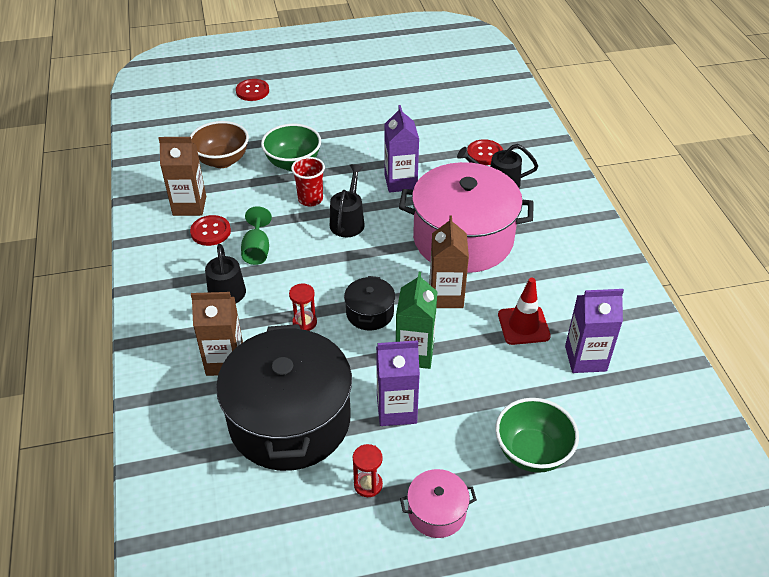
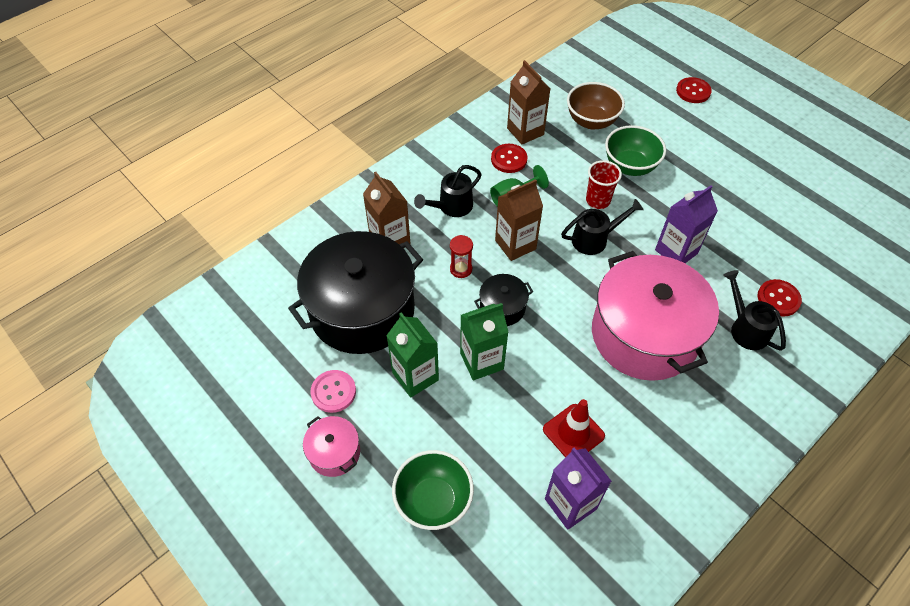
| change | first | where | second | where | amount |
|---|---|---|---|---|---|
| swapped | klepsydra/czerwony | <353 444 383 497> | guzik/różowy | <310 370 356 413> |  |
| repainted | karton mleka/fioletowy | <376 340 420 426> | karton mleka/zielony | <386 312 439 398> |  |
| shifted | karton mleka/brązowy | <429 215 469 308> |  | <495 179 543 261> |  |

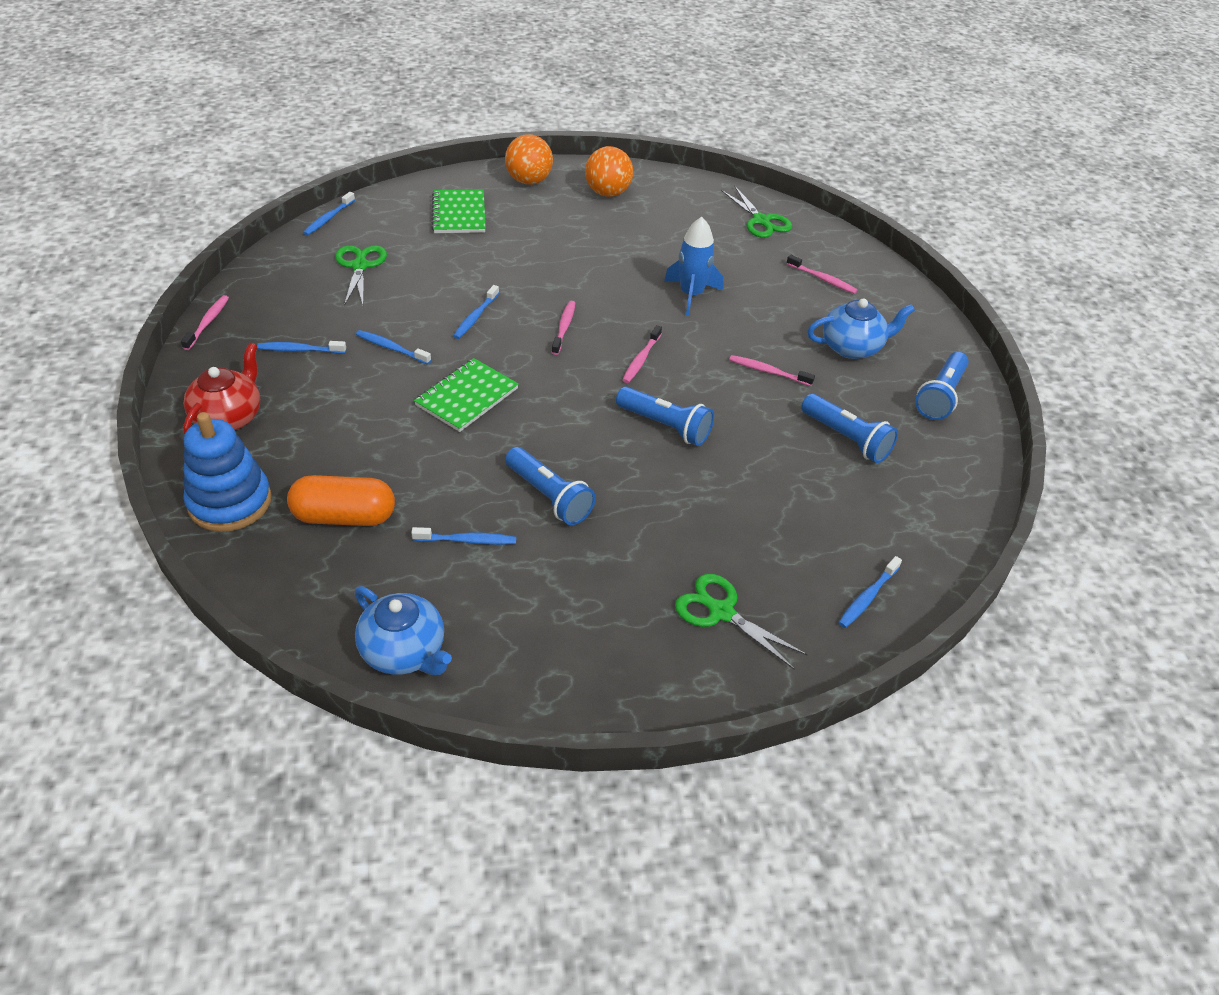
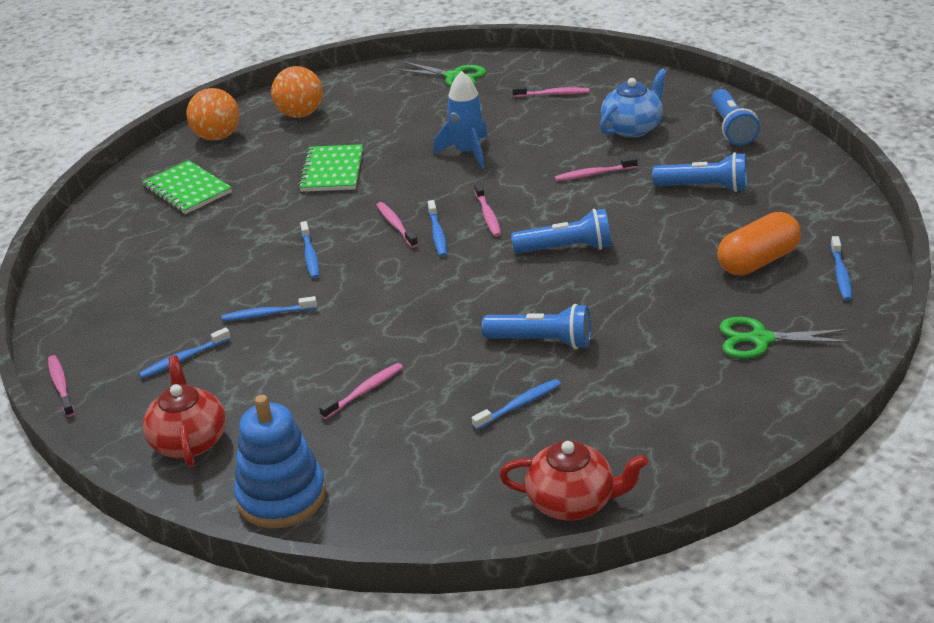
| change | first | where | second | where | amount |
|---|---|---|---|---|---|
| shifted | zeszyt/zielony | <414 358 519 432> |  | <298 144 363 192> |  |
| new |  |  | szczoteczka do zębów/różowy | <319 363 403 419> |  |
| shifted | szczoteczka do zębów/niebieski | <303 192 355 236> |  | <428 200 447 257> |  |
| repainted | imbryk/niebieski | <355 586 452 675> | imbryk/czerwony | <499 440 648 521> |  |
| shifted | kapsułka/pomarańczowy | <287 475 395 526> |  | <718 212 801 275> |  |
| gone | nożyczki/zielony | <335 245 387 306> |  |  |  |

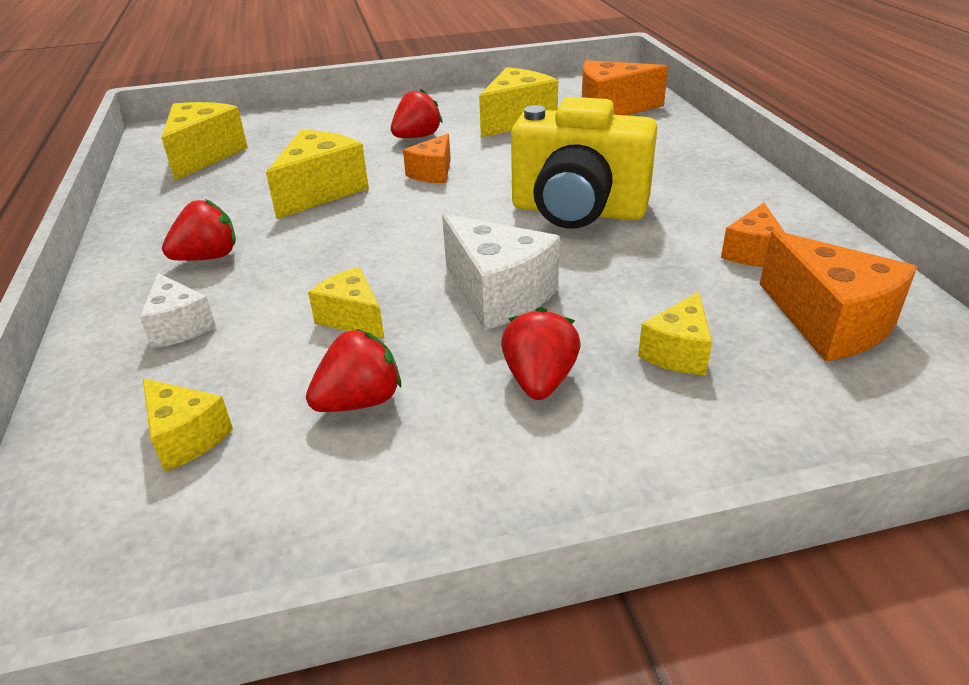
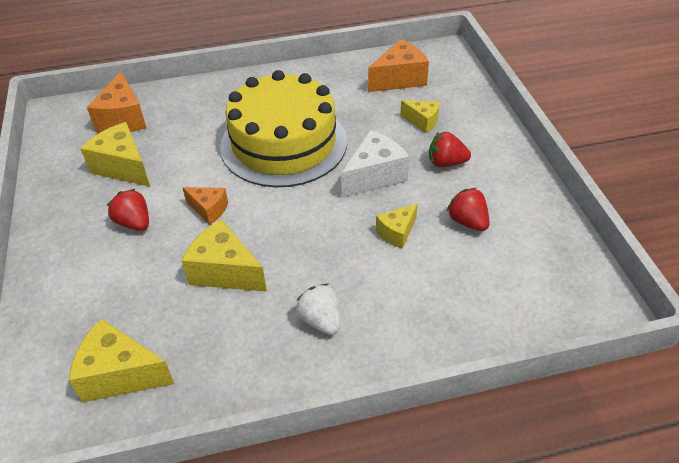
| change | first | where | second | where | amount |
|---|---|---|---|---|---|
| swapped | aparat fotograficzny/żółty | <511 97 657 229> | tort/żółty | <220 70 347 187> |  |
| repainted | truskawka/czerwony | <162 199 236 261> | truskawka/biały | <295 284 340 335> |  |
| gone | ser/biały | <140 273 216 348> |  |  |  |
| gone | ser/żółty | <143 378 233 471> |  |  |  |
| gone | ser/pomarańczowy | <721 203 785 267> |  |  |  |

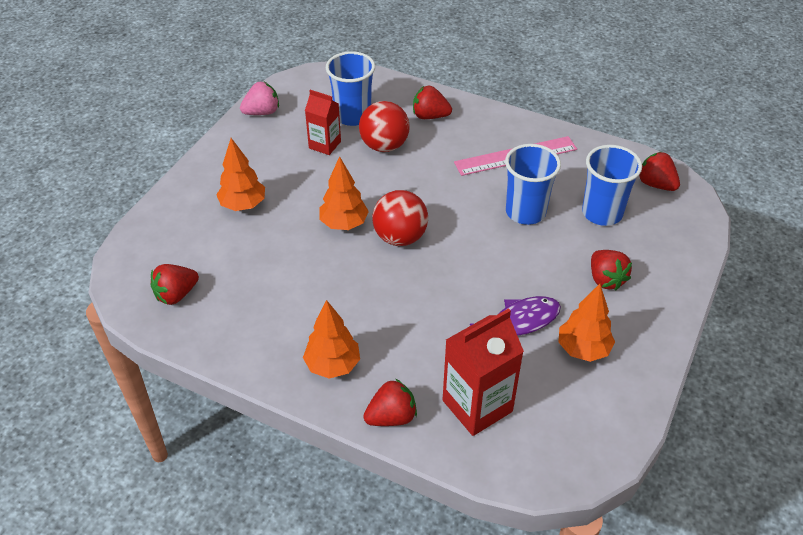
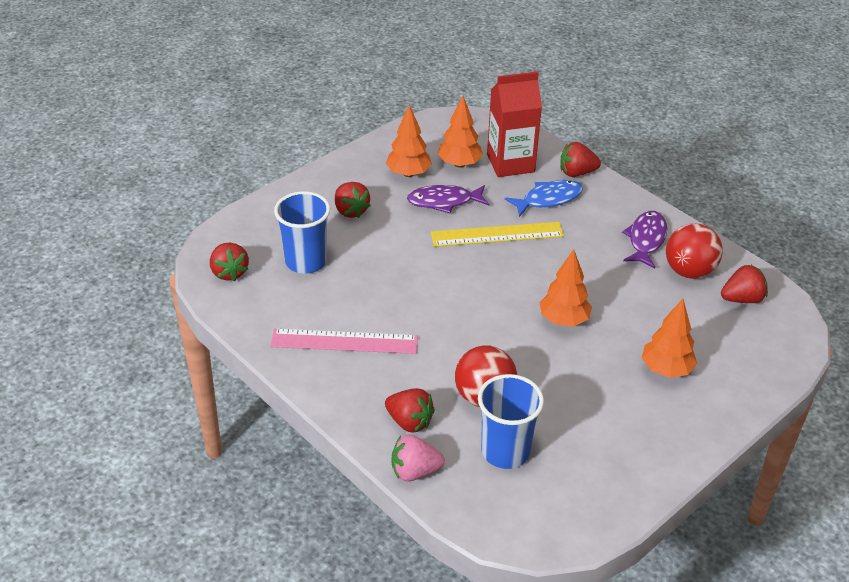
| change | first | where | second | where | amount |
|---|---|---|---|---|---|
| rotated | truskawka/czerwony | <591 250 632 290> |  | <335 182 371 218> | 150 degrees clockwise |
| shifted | truskawka/różowy | <240 81 279 115> |  | <392 435 445 481> |  |
| new |  |  | linijka/żółty | <431 222 564 247> |  |
| shifted | drzewko/pomarańczowy | <303 300 360 379> |  | <437 96 483 168> |  |
| new |  |  | ryba/niebieski | <505 180 583 217> |  |
| new |  |  | ryba/fioletowy | <622 211 667 268> |  |
| shifted | piłka/czerwony | <372 190 428 246> |  | <666 223 723 279> |  |
| gone | karton mleka/czerwony | <305 90 341 155> |  |  |  |
| gone | szklanka/niebieski | <505 144 561 225> |  |  |  |

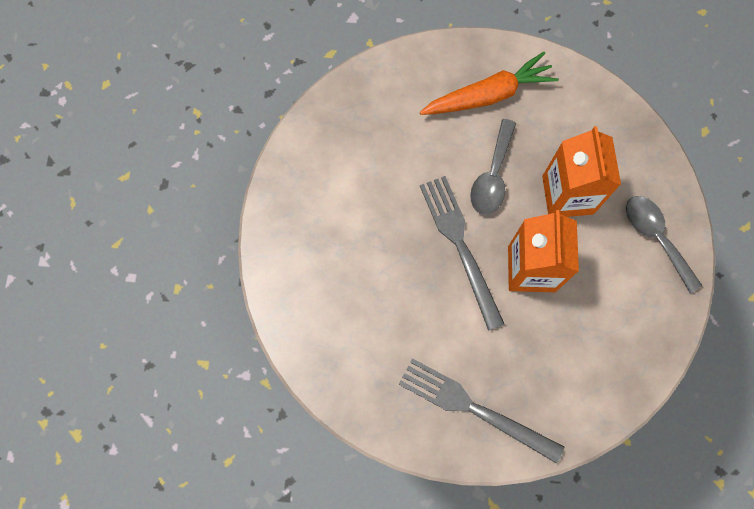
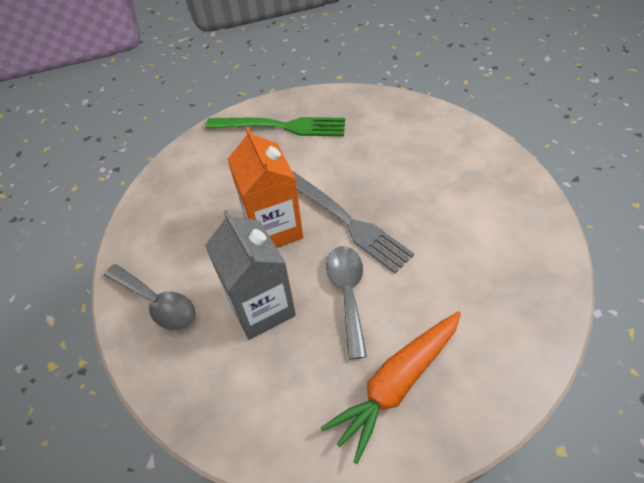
| change | first | where | second | where | amount |
|---|---|---|---|---|---|
| repainted | karton mleka/pomarańczowy | <542 126 621 217> | karton mleka/szary | <205 210 296 340> |  |
| repainted | widelec/szary | <398 358 564 464> | widelec/zielony | <206 117 345 136> |  |

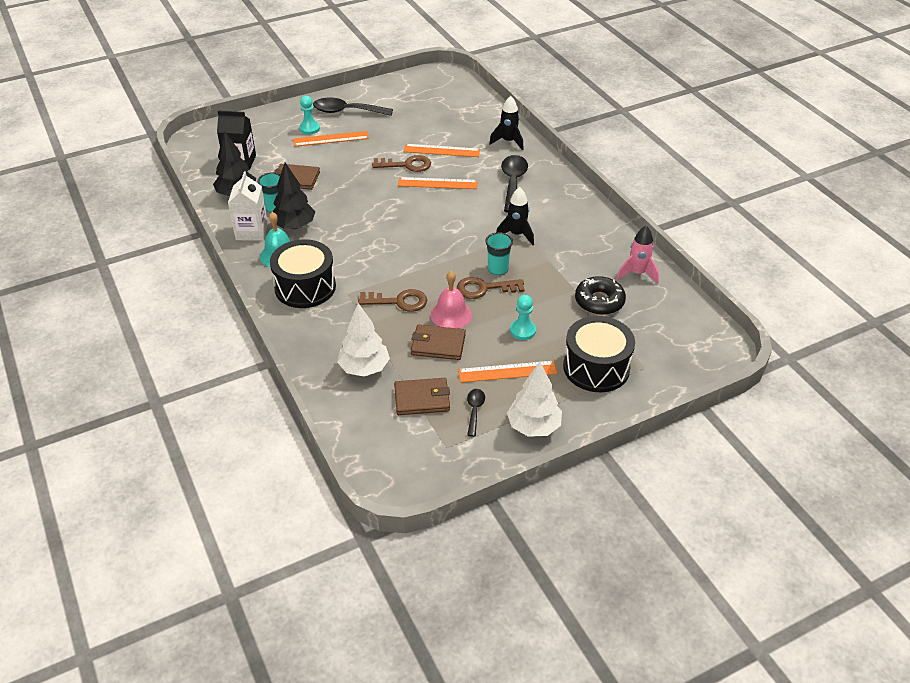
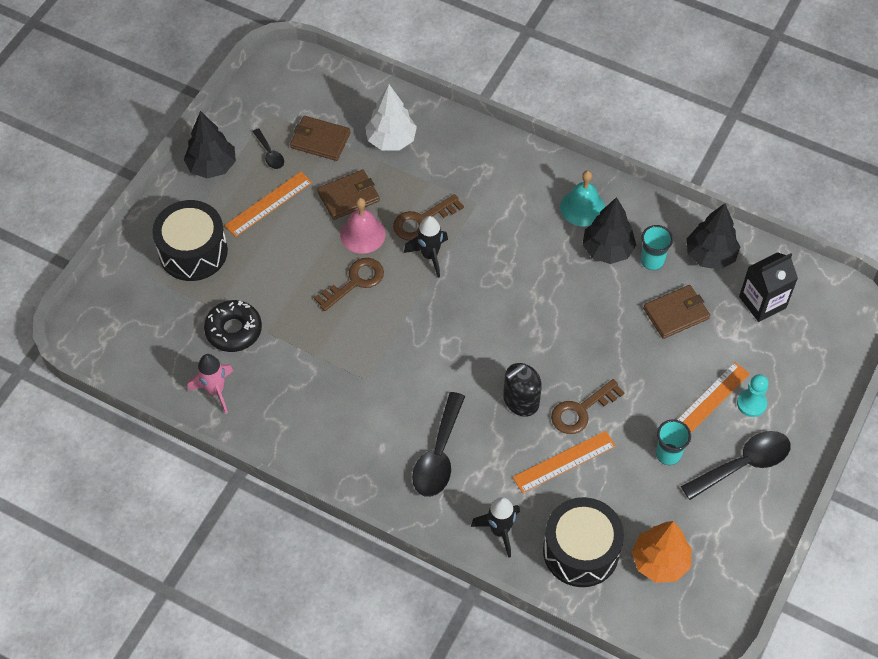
| change | first | where | second | where | amount |
|---|---|---|---|---|---|
| repainted | drzewko/biały | <507 362 562 437> | drzewko/czarny | <184 111 236 178> |  |
| rotated | portfel/brązowy | <394 378 450 415> |  | <290 116 351 161> | 60 degrees clockwise |
| shifted | rakieta/czarny | <496 187 534 245> |  | <404 216 448 278> |  |
| rotated | łyżka/czarny | <501 155 528 213> |  | <412 392 465 497> | 45 degrees clockwise |
| swapped | linijka/pomarańczowy | <398 177 478 189> | dozownik mydła/czarny | <503 363 542 417> |  |
| shifted | bęben/czarny | <270 239 336 308> |  | <543 497 624 587> |  |
| new |  |  | drzewko/pomarańczowy | <632 521 692 583> |  |
| shifted | szklanka/turkusowy | <485 232 513 275> |  | <656 419 691 465> |  |
| gone | karton mleka/biały | <228 171 268 241> |  |  |  |
| gone | pionek/turkusowy | <510 295 536 340> |  |  |  |

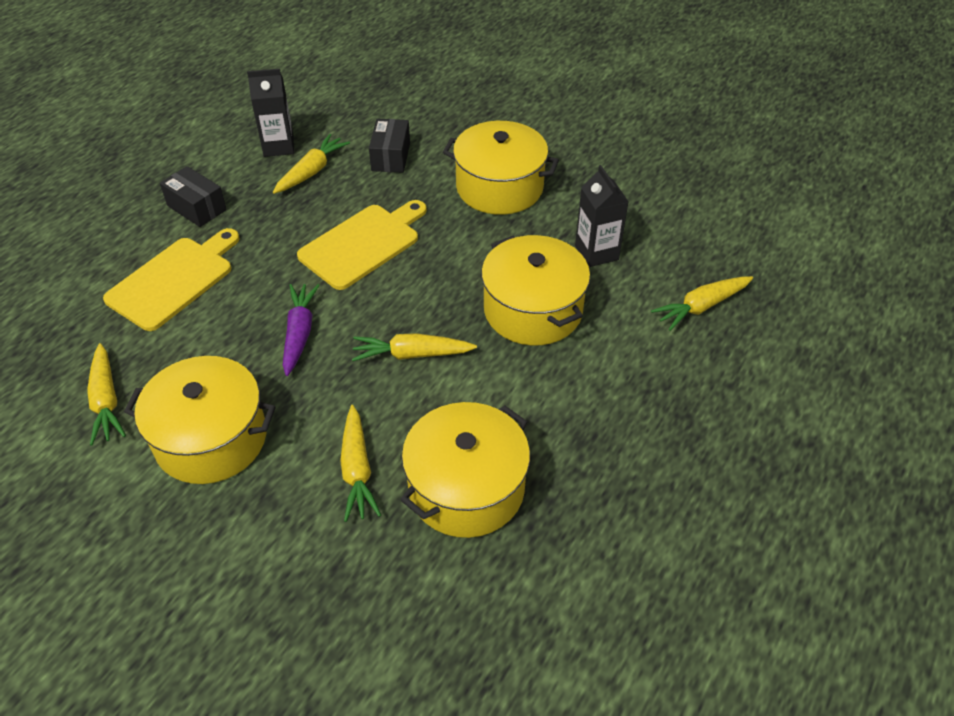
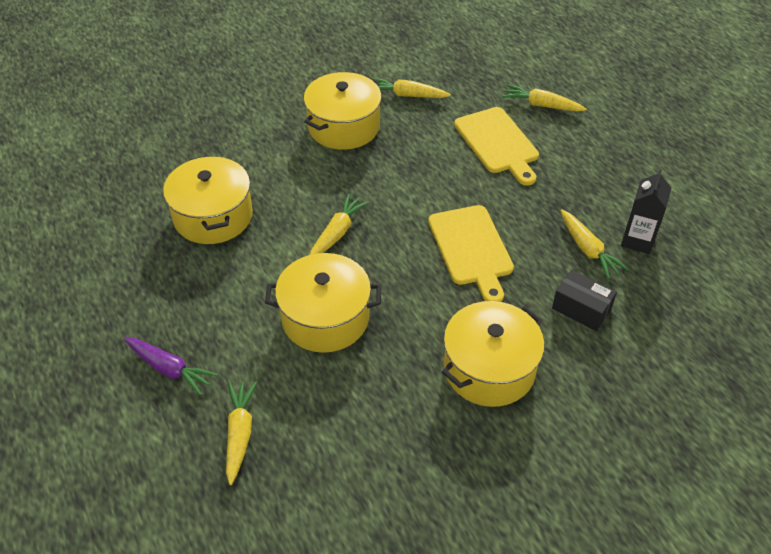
| change | first | where | second | where | amount |
|---|---|---|---|---|---|
| shifted | marchewka/fioletowy | <283 284 320 376> |  | <124 337 218 396> |  |
| shifted | marchewka/żółty | <340 405 381 522> |  | <502 84 587 112> |  |
| gone | pudełko/czarny | <160 166 227 227> |  |  |  |
| gone | karton mleka/czarny | <575 165 629 267> |  |  |  |

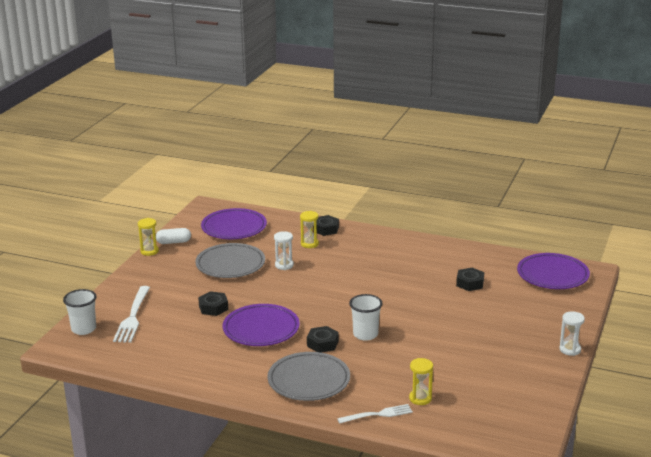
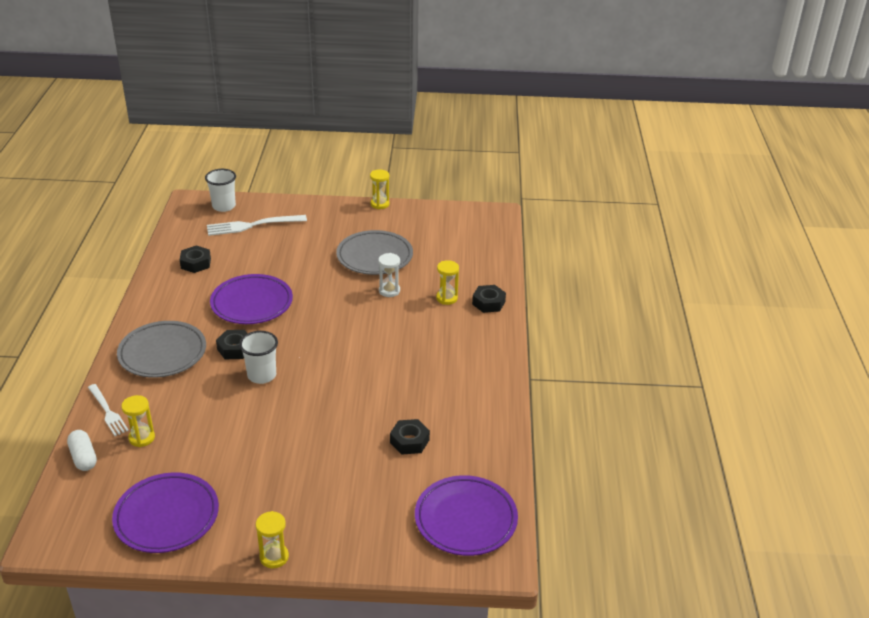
| change | first | where | second | where | amount |
|---|---|---|---|---|---|
| shifted | kapsułka/biały | <156 228 191 244> |  | <67 430 97 471> |  |
| shifted | talerz/fioletowy | <201 208 267 239> |  | <112 472 219 553> |  |
| shifted | nakrętka/czarny | <198 291 228 316> |  | <180 245 211 273> |  |
| repainted | klepsydra/biały | <559 311 585 356> | klepsydra/żółty | <256 511 289 568> |  |

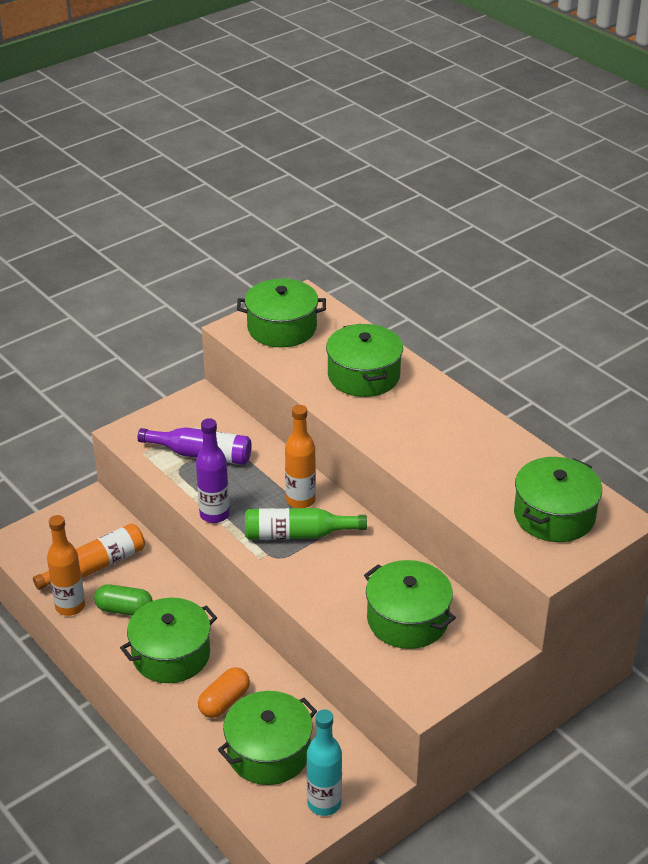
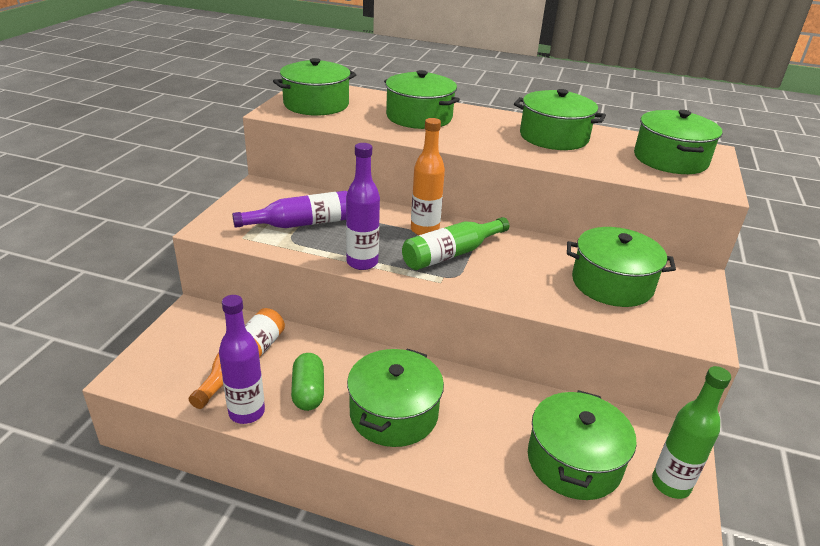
| change | first | where | second | where | amount |
|---|---|---|---|---|---|
| repainted | butelka/pomarańczowy | <47 515 85 616> | butelka/fioletowy | <219 295 265 424> |  |
| rotated | kapsułka/zielony | <94 584 153 616> |  | <291 353 324 411> | 75 degrees counterclockwise |
| new |  |  | garnek/zielony | <514 89 606 150> |  |
| repainted | butelka/turkusowy | <307 709 342 816> | butelka/zielony | <652 366 731 499> |  |
| gone | kapsułka/pomarańczowy | <198 667 250 718> |  |  |  |

